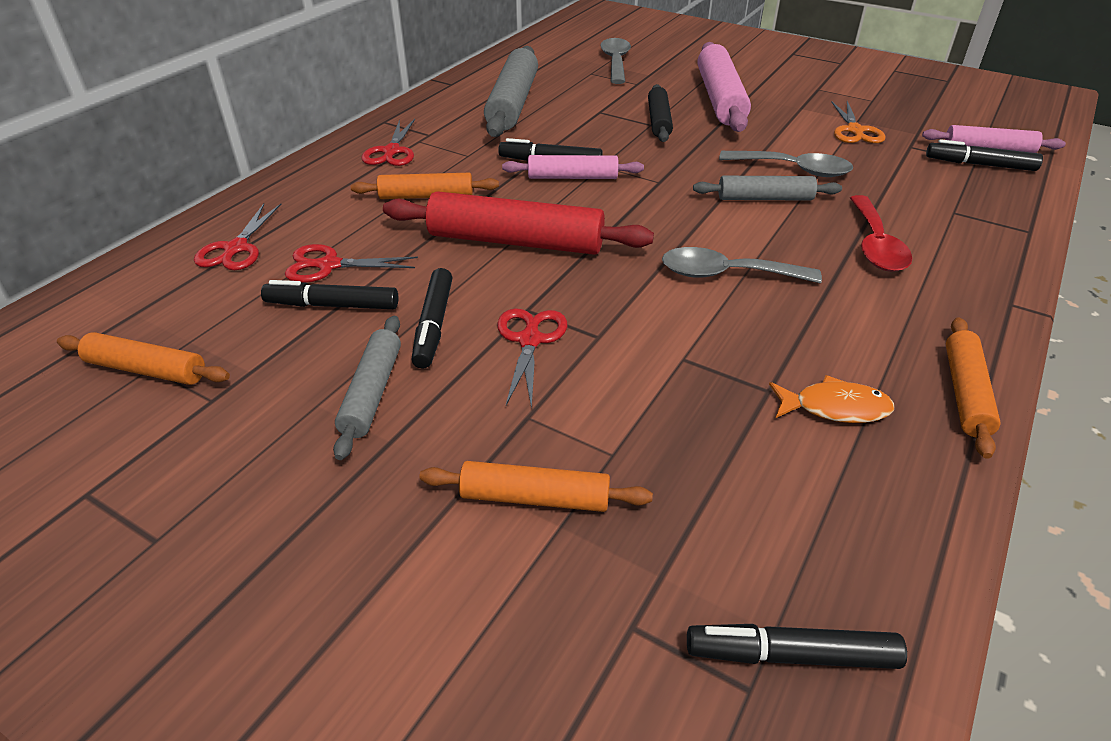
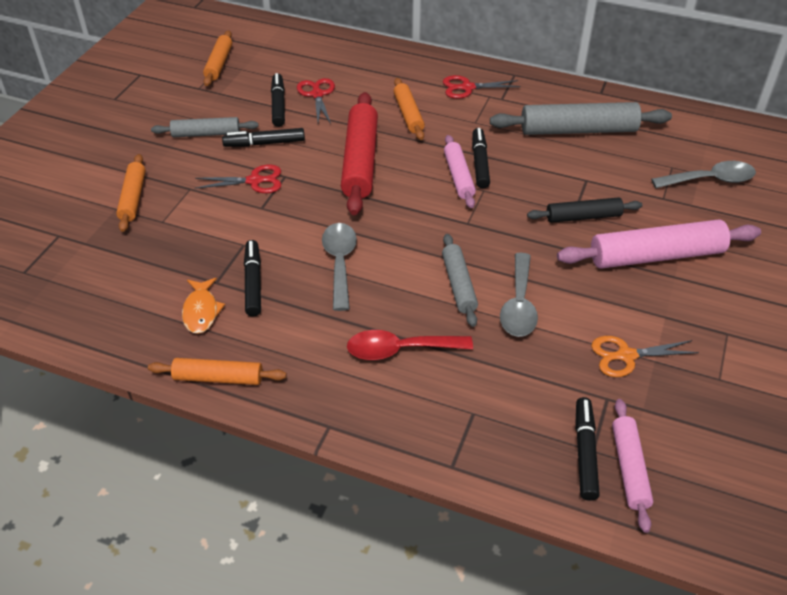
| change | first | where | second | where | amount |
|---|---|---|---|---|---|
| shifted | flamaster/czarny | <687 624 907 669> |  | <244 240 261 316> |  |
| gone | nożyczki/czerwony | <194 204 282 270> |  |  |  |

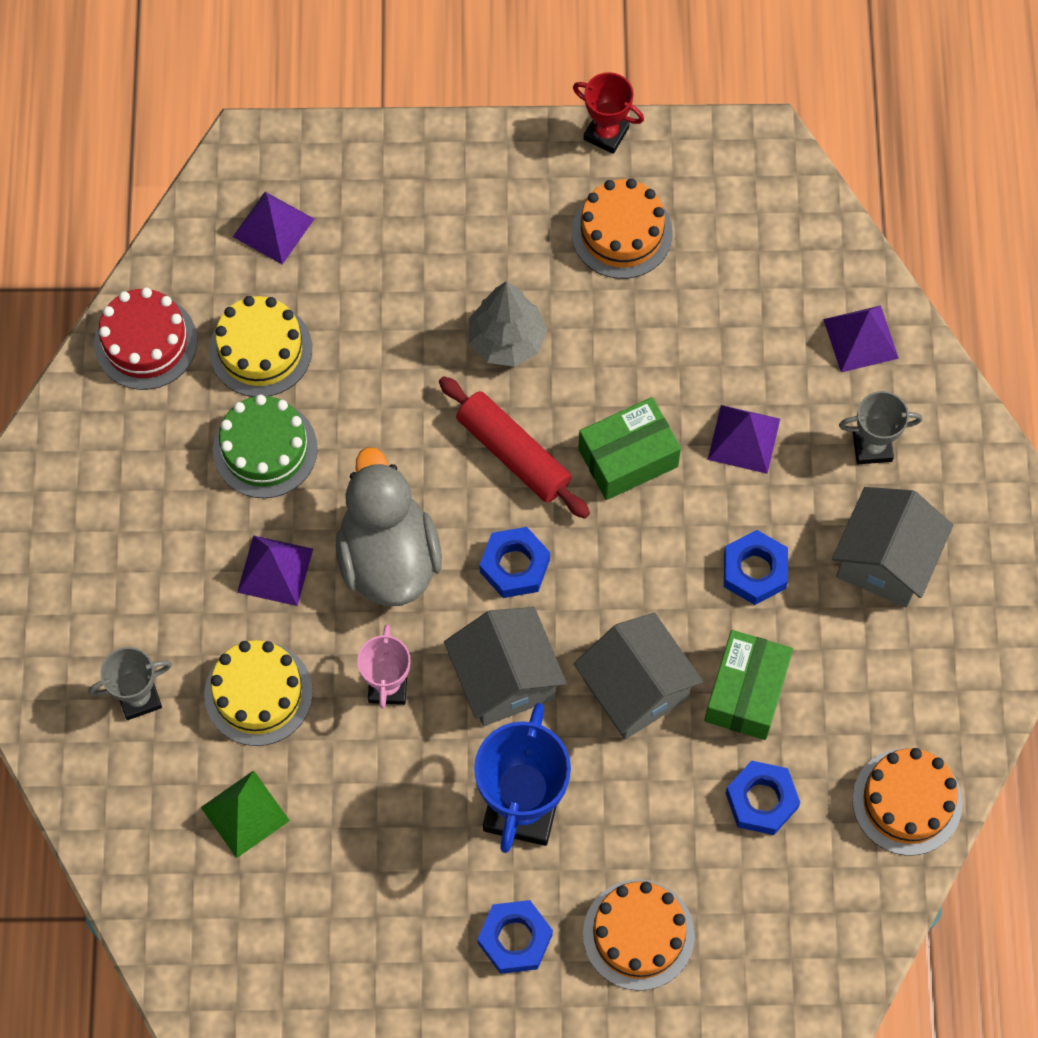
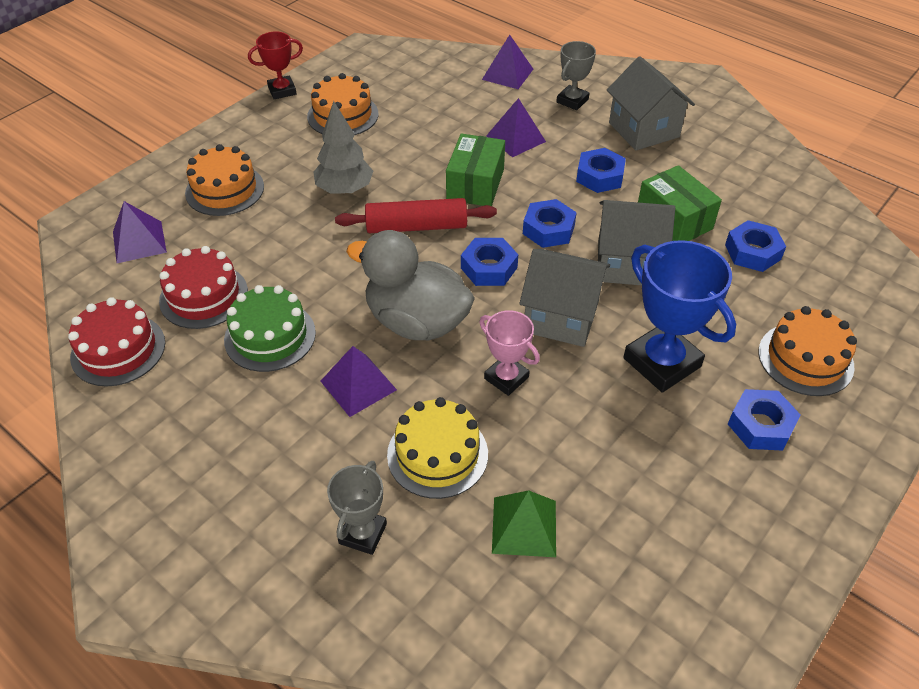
| change | first | where | second | where | amount |
|---|---|---|---|---|---|
| repainted | tort/żółty | <209 296 312 397> | tort/czerwony | <159 246 248 329> |  |
| shifted | tort/pomarańczowy | <852 748 963 856> |  | <185 144 264 216> |  |
| new |  |  | nakrętka/niebieski | <523 199 577 248> |  |

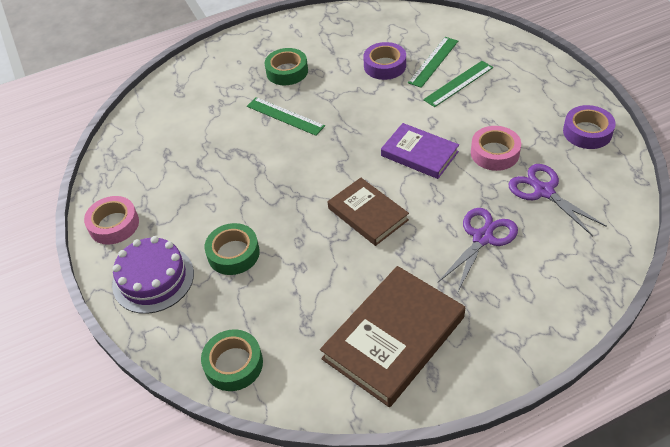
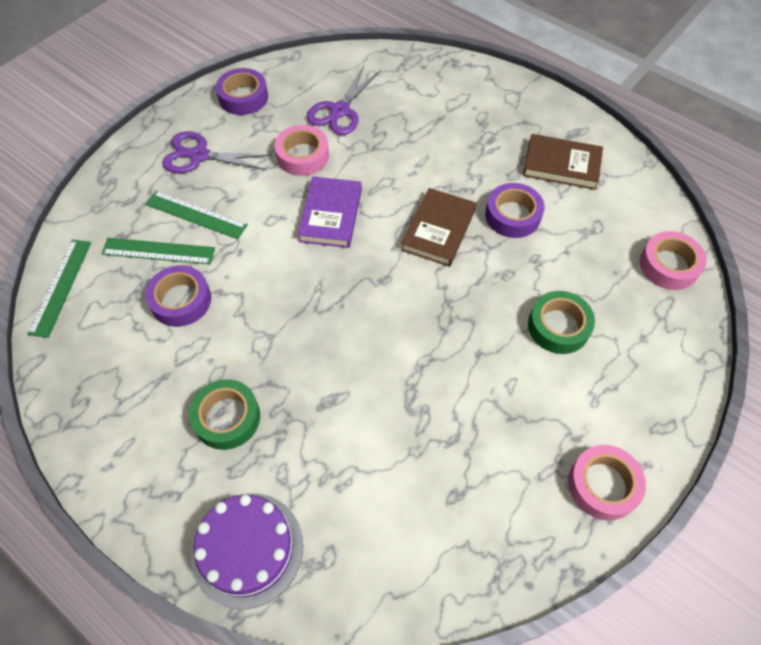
| change | first | where | second | where | amount |
|---|---|---|---|---|---|
| shifted | linijka/zielony | <247 97 325 136> |  | <27 240 91 338> |  |
| shifted | nożyczki/fioletowy | <438 208 518 293> |  | <162 131 272 173> |  |
| shifted | tort/fioletowy | <112 236 194 314> |  | <191 493 303 609> |  |
| new |  |  | taśma klejąca/fioletowy | <485 183 544 238> |  |
| scaled | książka/brązowy | <320 266 465 407> |  | <523 134 603 190> | x0.63 |
| repainted | taśma klejąca/zielony | <201 330 263 391> | taśma klejąca/różowy | <640 231 707 290> |  |

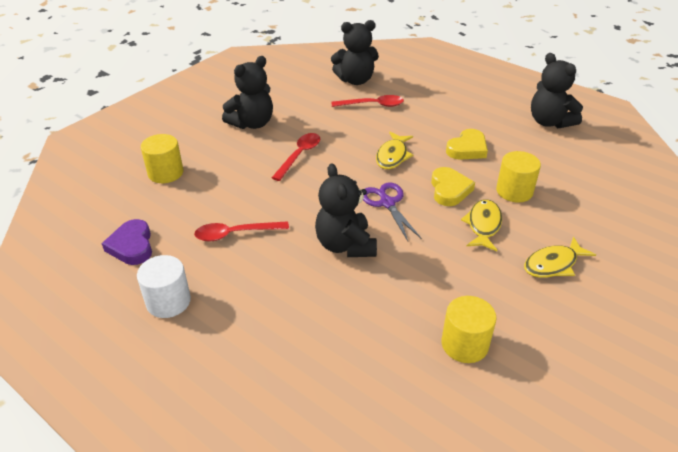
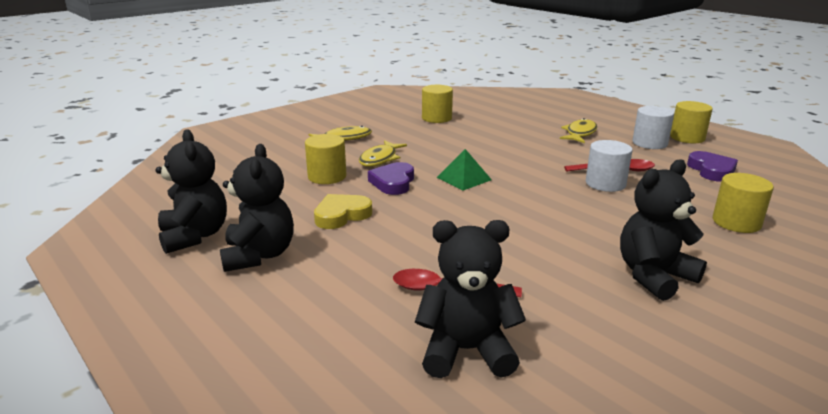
| change | first | where | second | where | amount |
|---|---|---|---|---|---|
| shifted | miś/czarny | <315 163 377 257> |  | <220 144 294 272> |  |
| repainted | serce/żółty | <431 167 475 206> | serce/fioletowy | <368 162 414 195> |  |
| swapped | nożyczki/fioletowy | <363 183 422 241> | piramida/zielony | <437 149 492 191> |  |
| shifted | ryba/żółty | <376 132 413 169> |  | <560 118 597 143> |  |
| new |  |  | walec/biały | <586 140 633 192> |  |
| new |  |  | walec/żółty | <670 101 713 143> |  |
| gone | łyżka/czerwony | <272 133 320 181> |  |  |  |

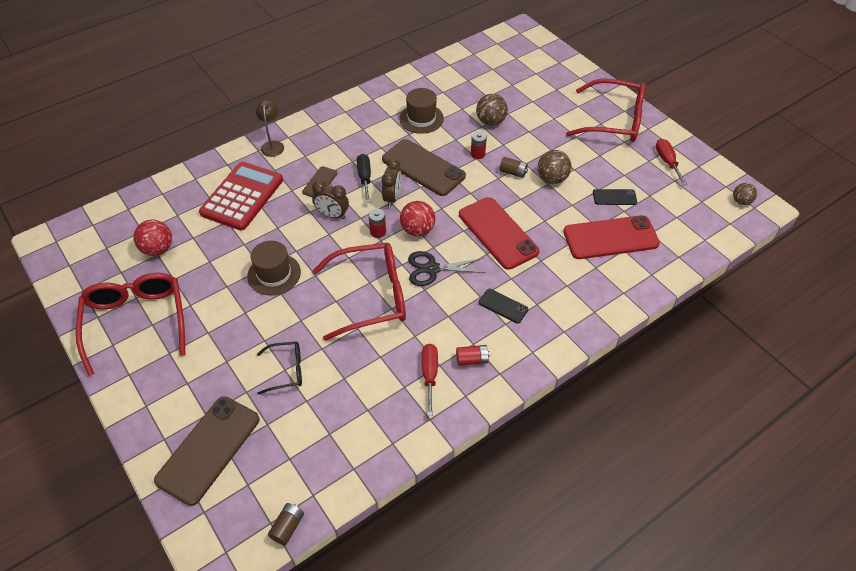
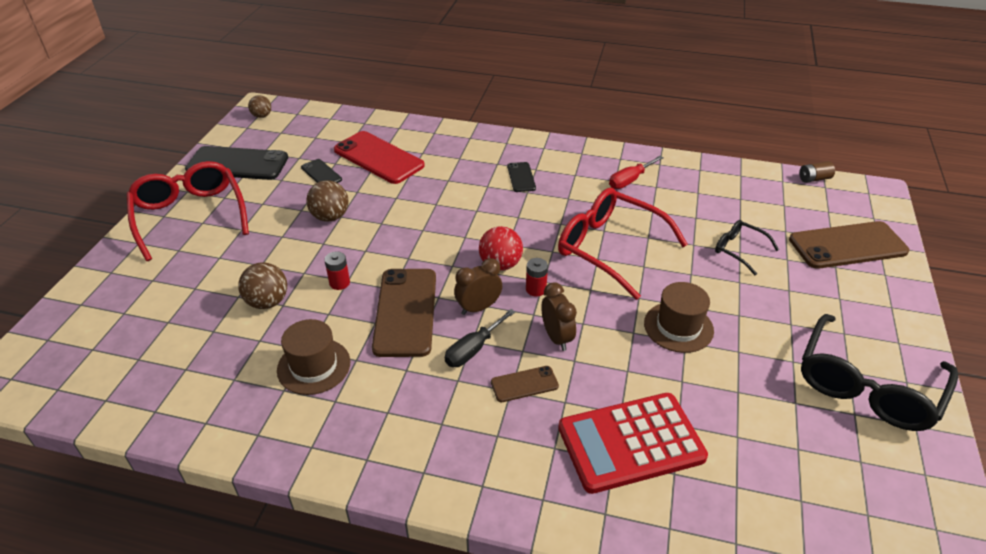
| change | first | where | second | where | amount |
|---|---|---|---|---|---|
| swapped | śrubokręt/czerwony | <656 139 687 185> | telefon/czarny | <185 146 288 180> |  |
| repainted | okulary/czerwony | <76 273 186 376> | okulary/czarny | <801 314 958 431> |  |
| gone | piłka/czerwony | <134 220 172 256> |  |  |  |
| gone | lampka/brązowy | <256 100 284 157> |  |  |  |
| gone | nożyczki/czarny | <408 251 486 286> |  |  |  |
| gone | bateria/czerwony | <456 345 490 366> |  |  |  |
| gone | telefon/czerwony | <459 197 539 270> |  |  |  |
| gone | bateria/brązowy | <499 157 528 178> |  |  |  |

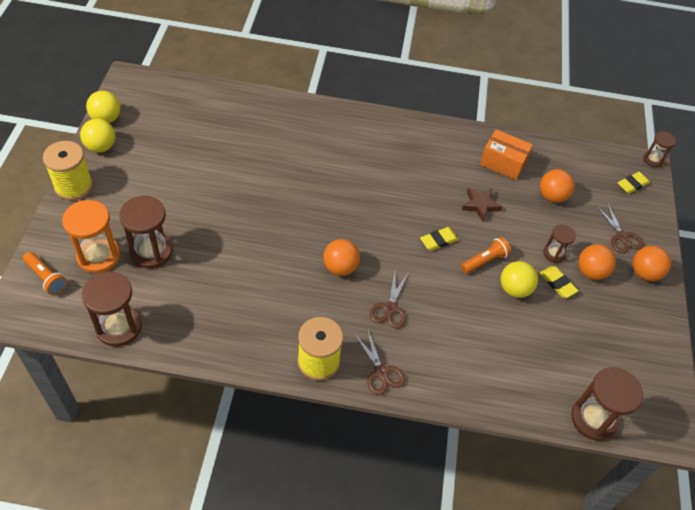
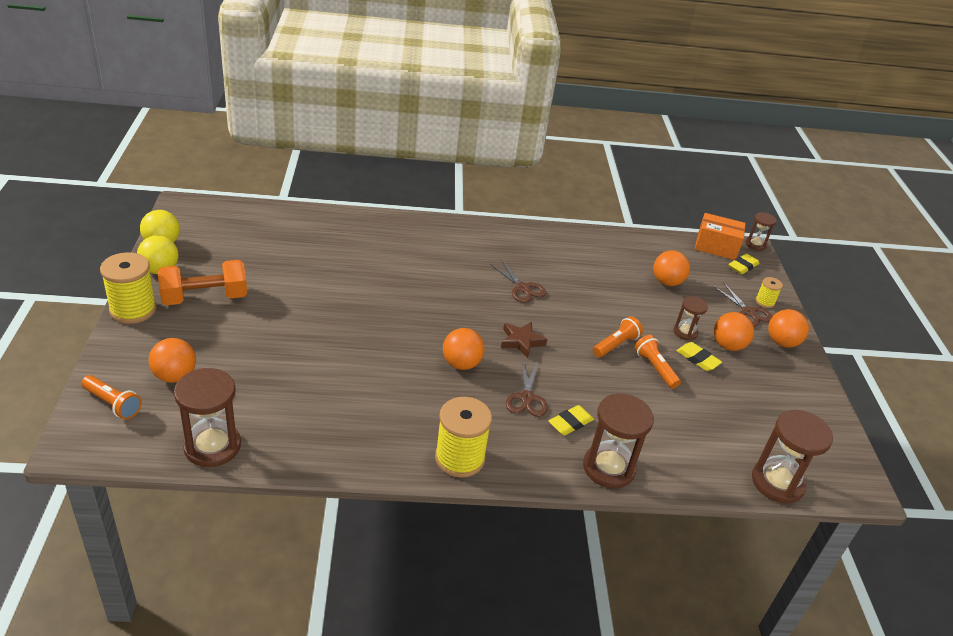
| change | first | where | second | where | amount |
|---|---|---|---|---|---|
| swapped | klepsydra/pomarańczowy | <62 200 120 273> | piłka/pomarańczowy | <149 338 196 383> |  |
| new |  |  | hantel/pomarańczowy | <158 260 247 305> |  |
| shifted | nożyczki/brązowy | <355 328 405 395> |  | <490 261 546 303> |  |
| shifted | gwiazda/brązowy | <462 188 502 221> |  | <501 322 547 358> |  |
| shifted | gumka do mazania/żółty | <420 227 459 251> |  | <549 405 594 436> |  |
| shifted | klepsydra/brązowy | <119 196 173 269> |  | <583 394 654 488> |  |
| swapped | piłka/żółty | <501 261 538 298> | latarka/pomarańczowy | <635 335 681 389> |  |
| shifted | pudełko/pomarańczowy | <480 129 533 180> |  | <695 213 746 260> |  |
| new |  |  | szpulka/żółty | <755 277 783 308> |  |

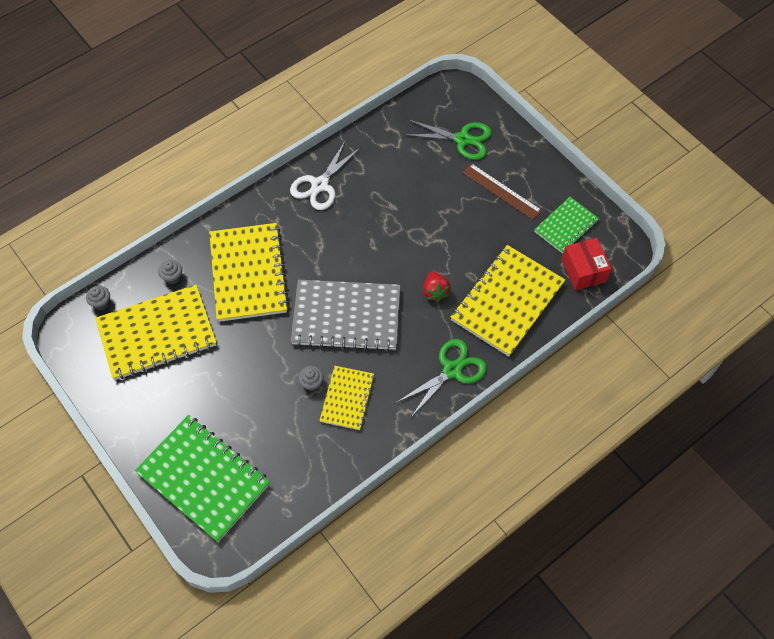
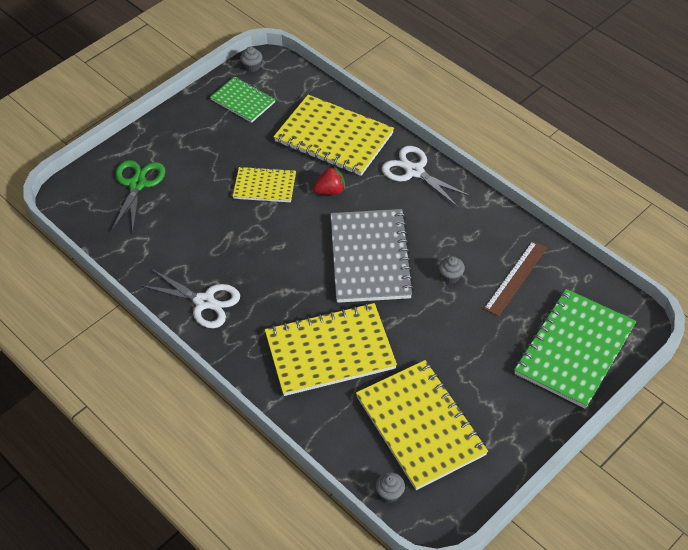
| change | first | where | second | where | amount |
|---|---|---|---|---|---|
| shifted | zeszyt/żółty | <319 366 375 430> |  | <233 166 296 202> |  |
| shifted | muffinka/szary | <158 260 182 284> |  | <240 47 262 72> |  |
| repainted | nożyczki/zielony | <396 339 487 417> | nożyczki/biały | <382 146 471 207> |  |
| shifted | linijka/brązowy | <463 163 542 220> |  | <484 241 547 317> |  |
| gone | pudełko/czerwony | <561 238 612 290> |  |  |  |

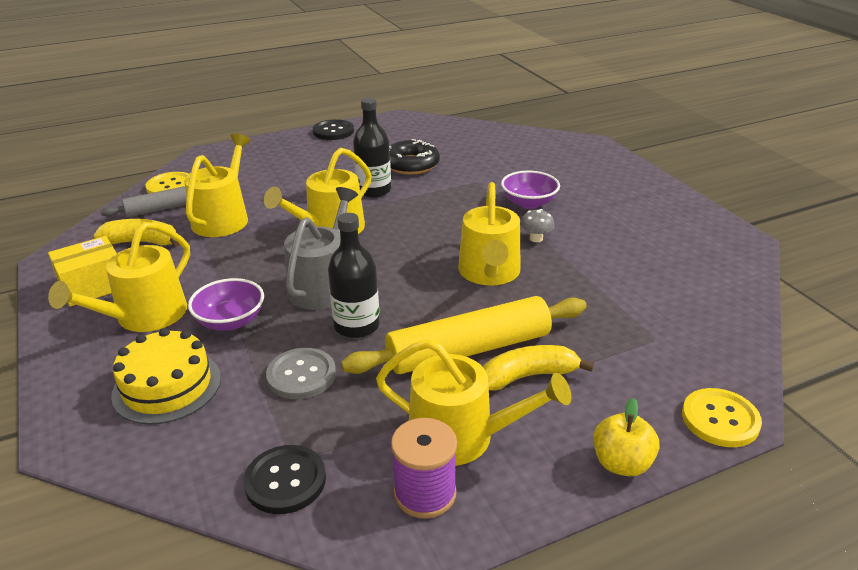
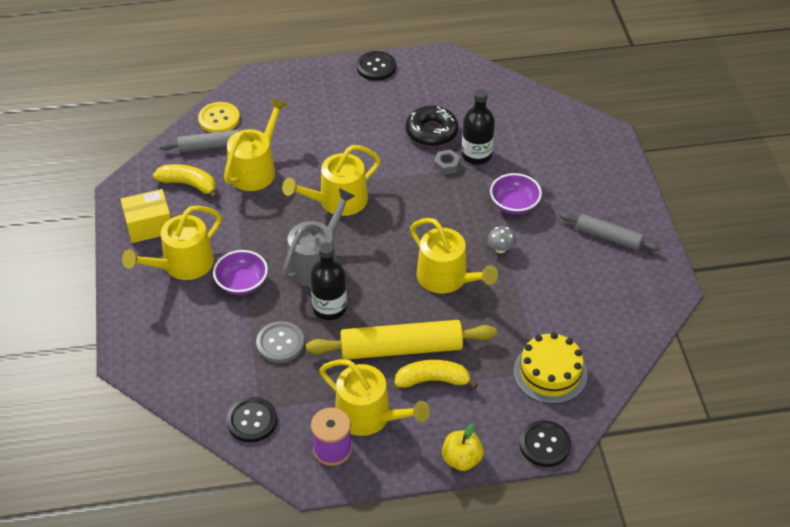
| change | first | where | second | where | amount |
|---|---|---|---|---|---|
| rotated | konewka/żółty | <458 182 521 286> |  | <410 218 498 294> | 60 degrees counterclockwise |
| new |  |  | nakrętka/szary | <434 150 460 175> |  |
| shifted | butelka/czarny | <353 97 391 198> |  | <462 89 495 165> |  |
| shifted | tort/żółty | <111 328 221 425> |  | <513 332 588 404> |  |
| repainted | guzik/żółty | <682 388 762 447> | guzik/czarny | <520 420 571 467> |  |
| new |  |  | wałek do ciasta/szary | <560 213 661 252> |  |

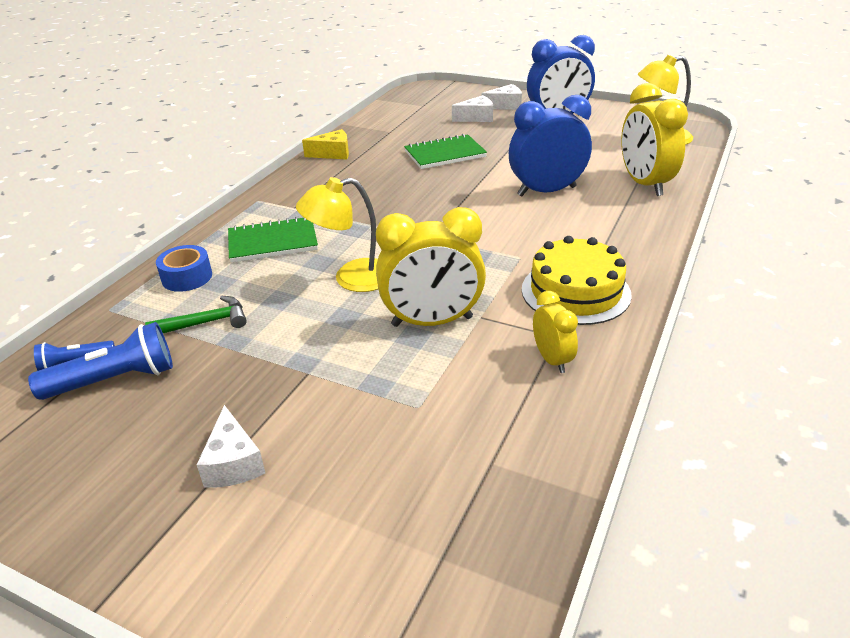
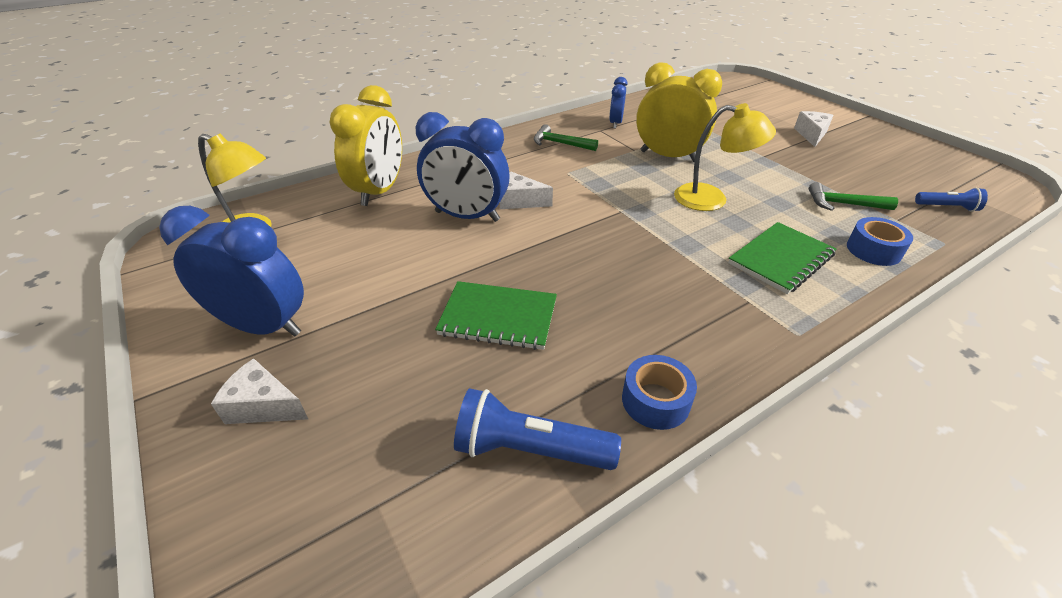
| change | first | where | second | where | amount |
|---|---|---|---|---|---|
| shifted | latarka/niebieski | <28 322 173 400> |  | <454 388 621 470> |  |
| shifted | ser/biały | <452 95 493 122> |  | <500 172 553 209> |  |
| swapped | tort/żółty | <522 236 632 325> | młotek/zielony | <534 124 598 151> |  |
| repainted | budzik/żółty | <533 291 578 373> | budzik/niebieski | <609 77 628 128> |  |
| swapped | ser/żółty | <302 129 349 159> | taśma klejąca/niebieski | <622 355 697 430> |  |
| rotated | zeszyt/zielony | <228 217 318 263> |  | <728 222 836 294> | 60 degrees counterclockwise |

